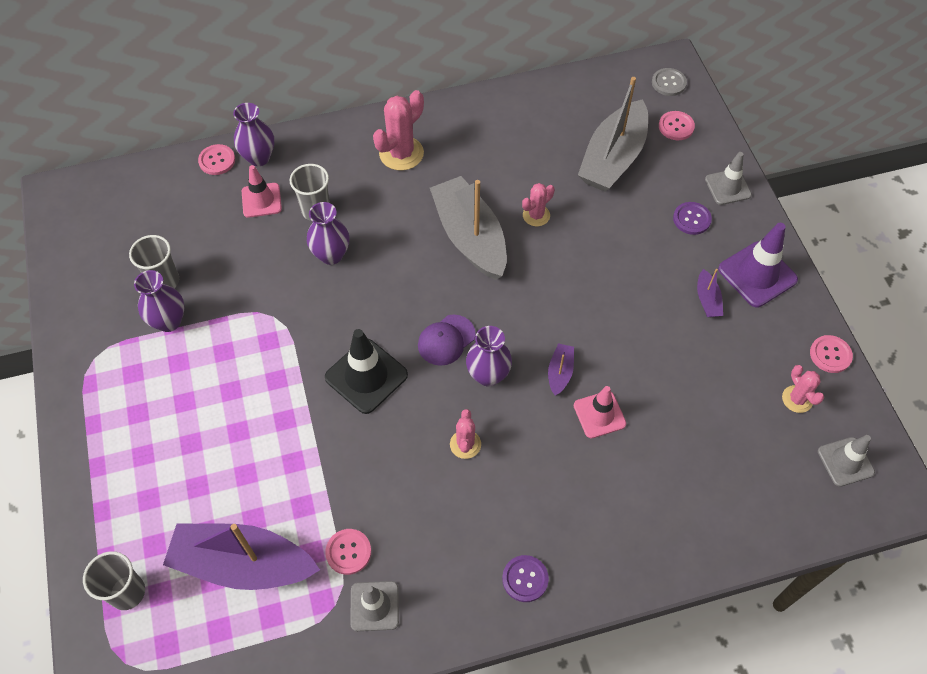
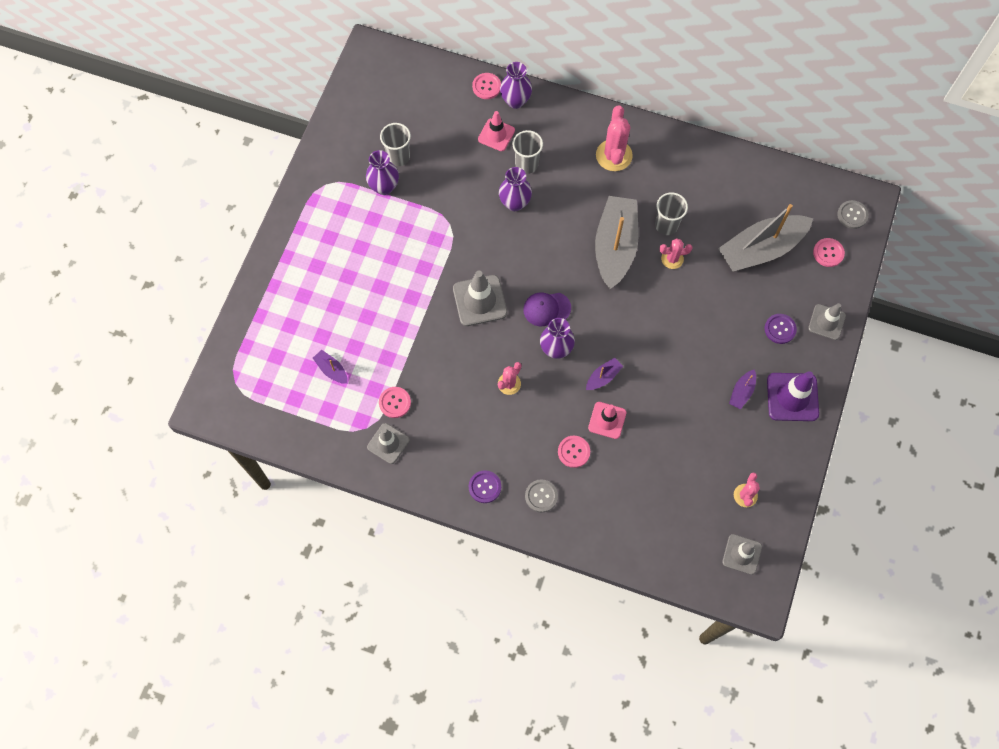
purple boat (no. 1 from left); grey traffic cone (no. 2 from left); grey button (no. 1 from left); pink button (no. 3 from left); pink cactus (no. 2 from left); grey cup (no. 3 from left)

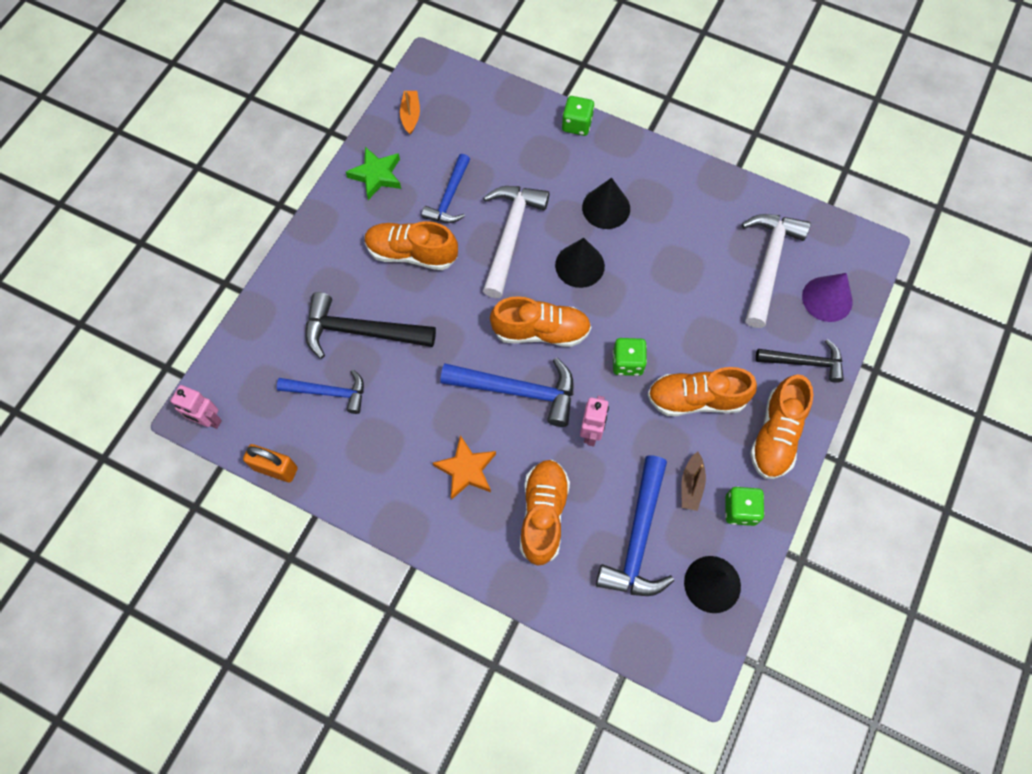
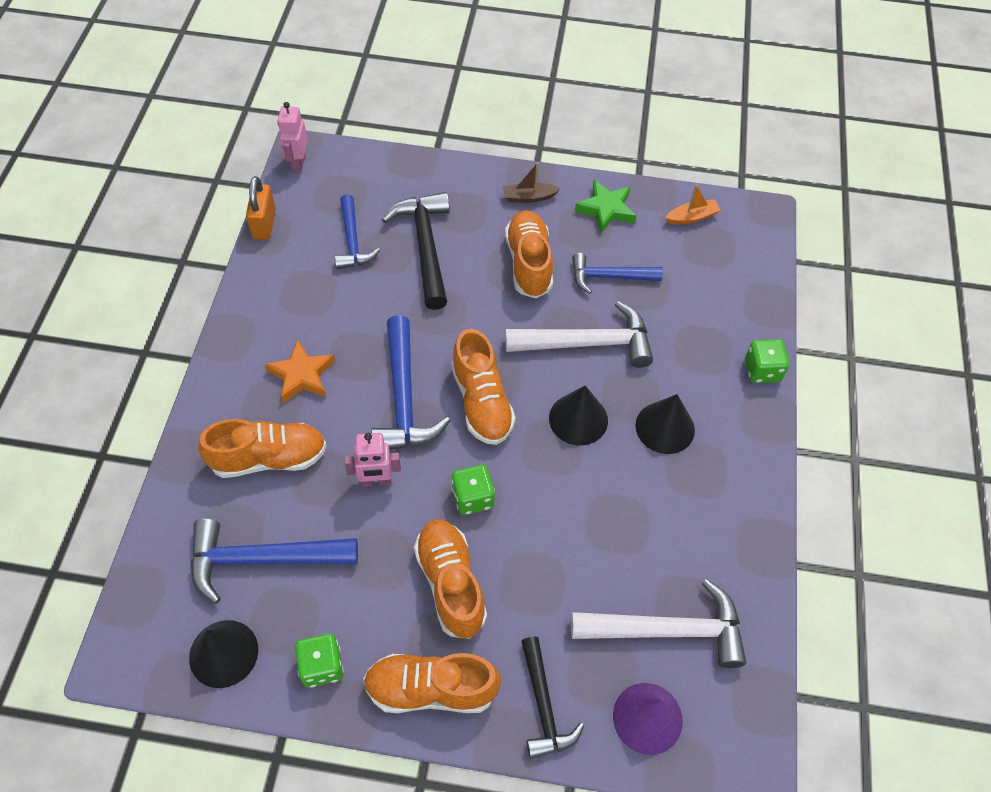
brown boat

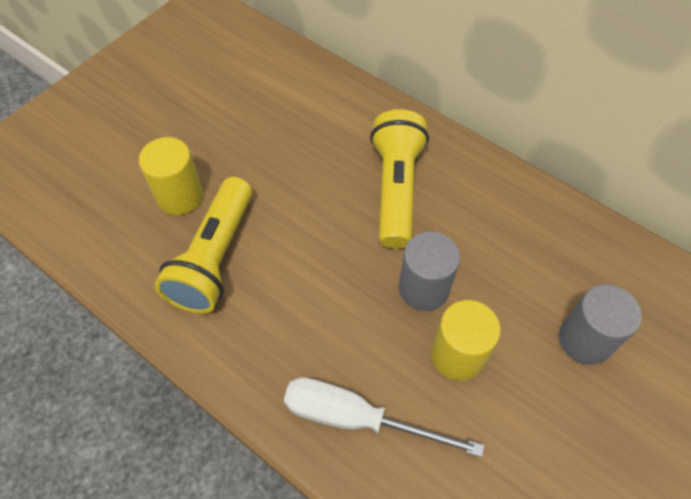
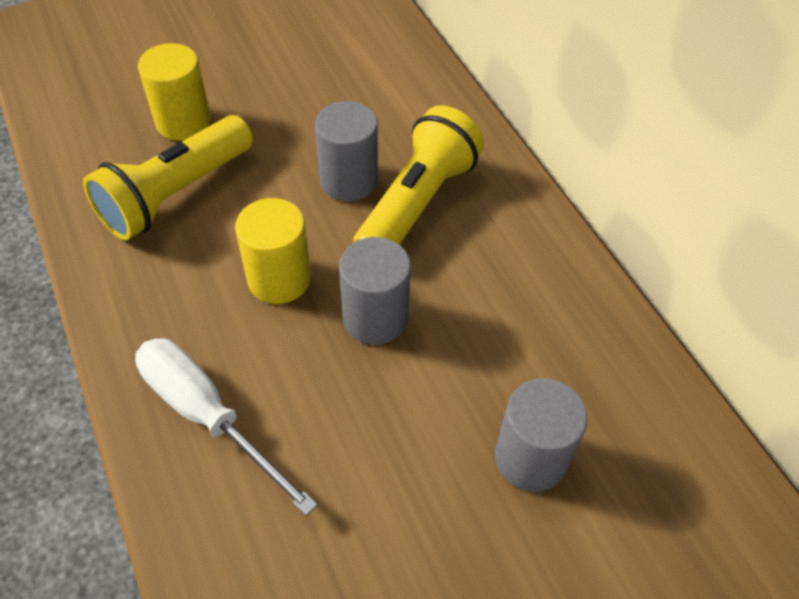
yellow cylinder (no. 2 from left); grey cylinder (no. 1 from left)

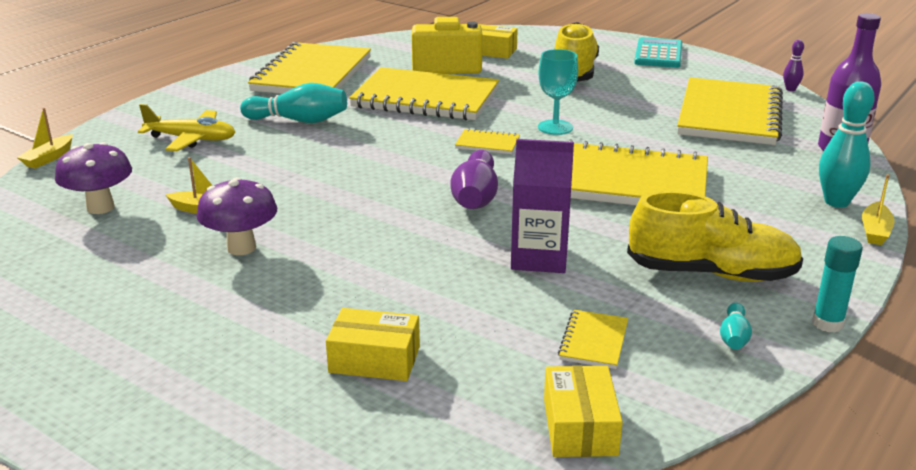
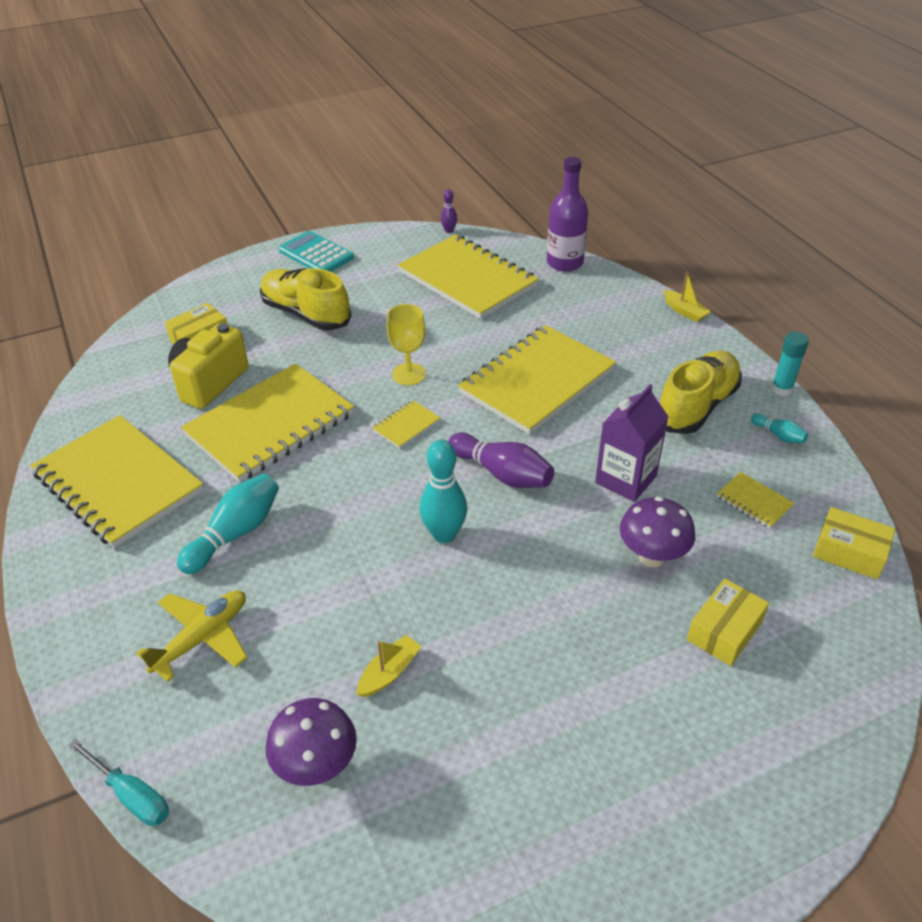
turquoise screwdriver; yellow goblet; turquoise bowling pin (no. 2 from left); purple mushroom (no. 2 from left)

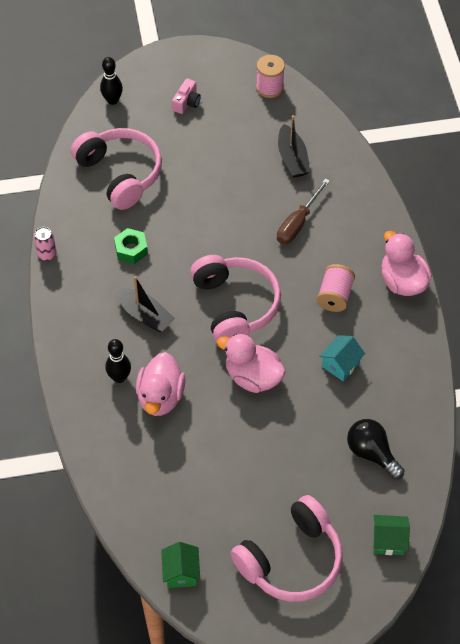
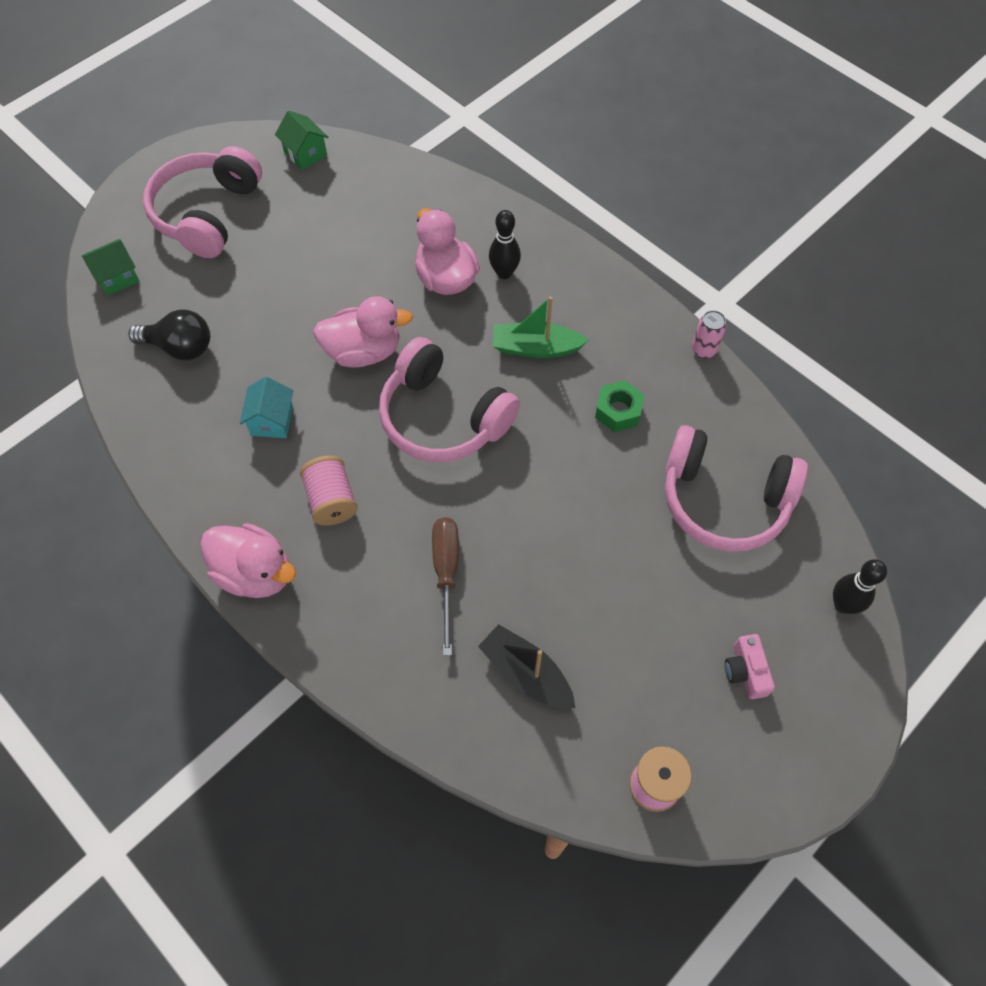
green boat

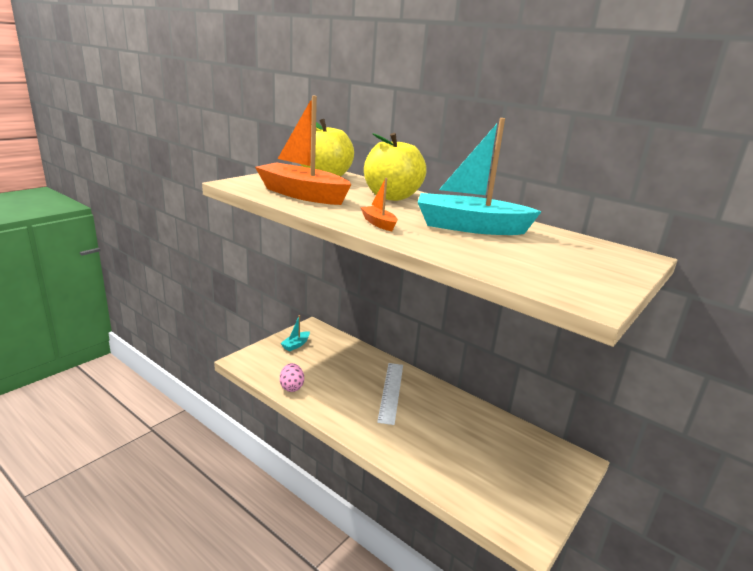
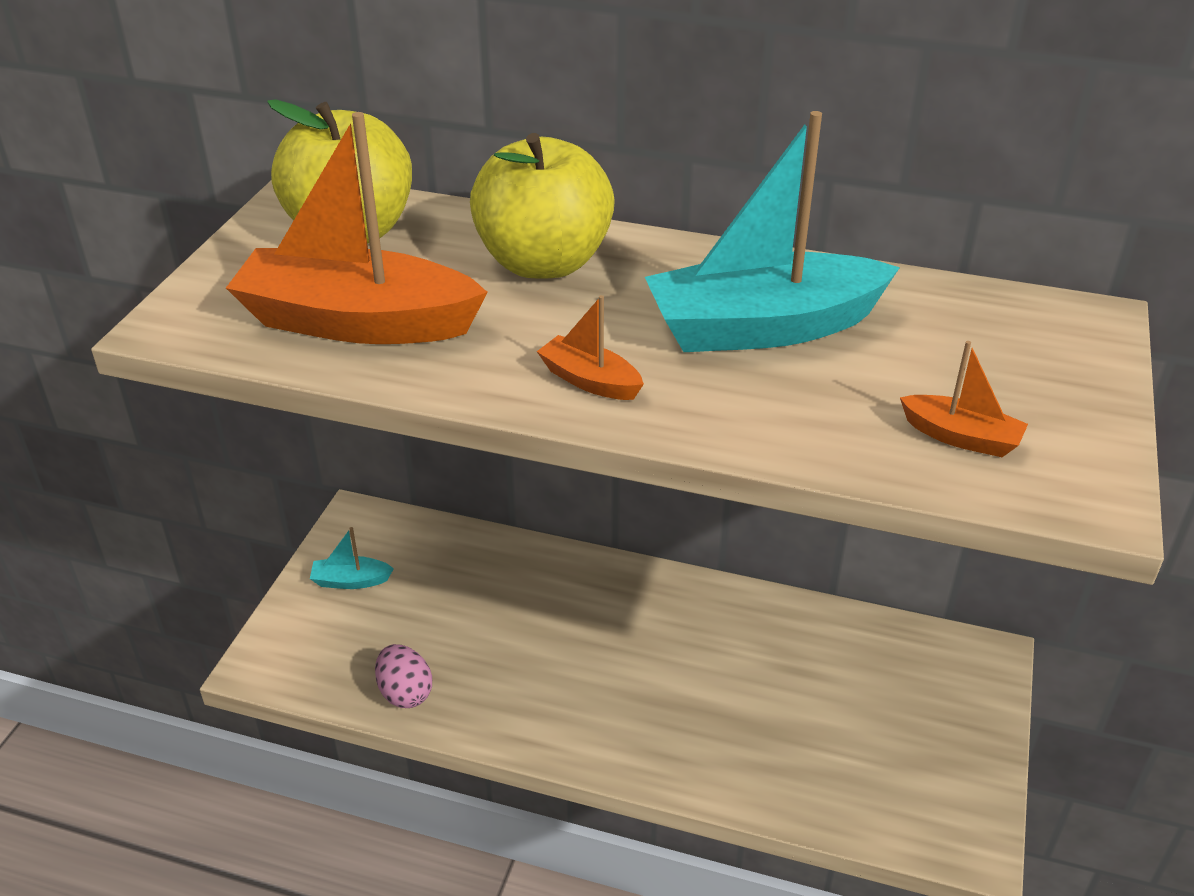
turquoise boat (no. 1 from left); orange boat (no. 3 from left); white ruler

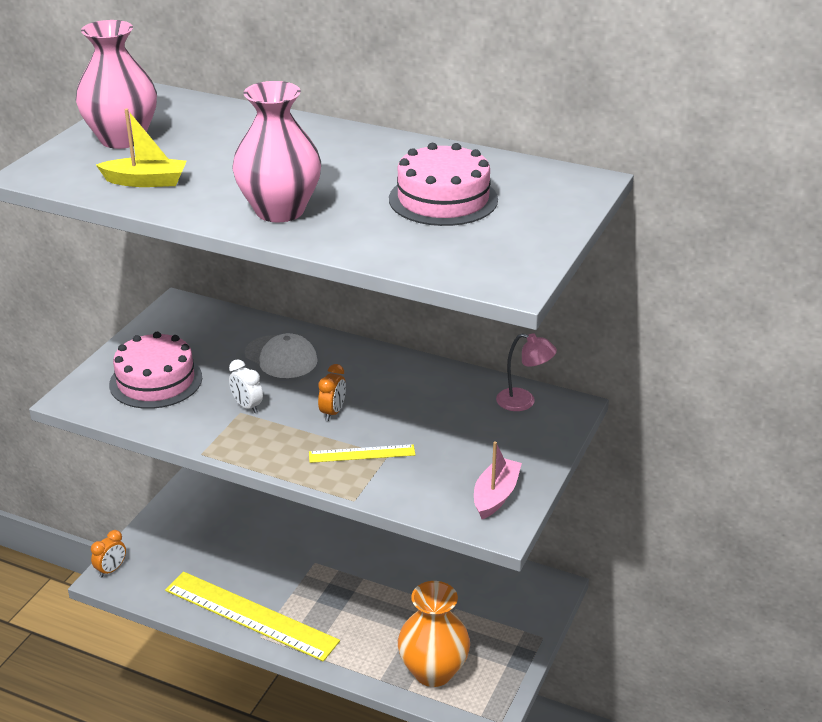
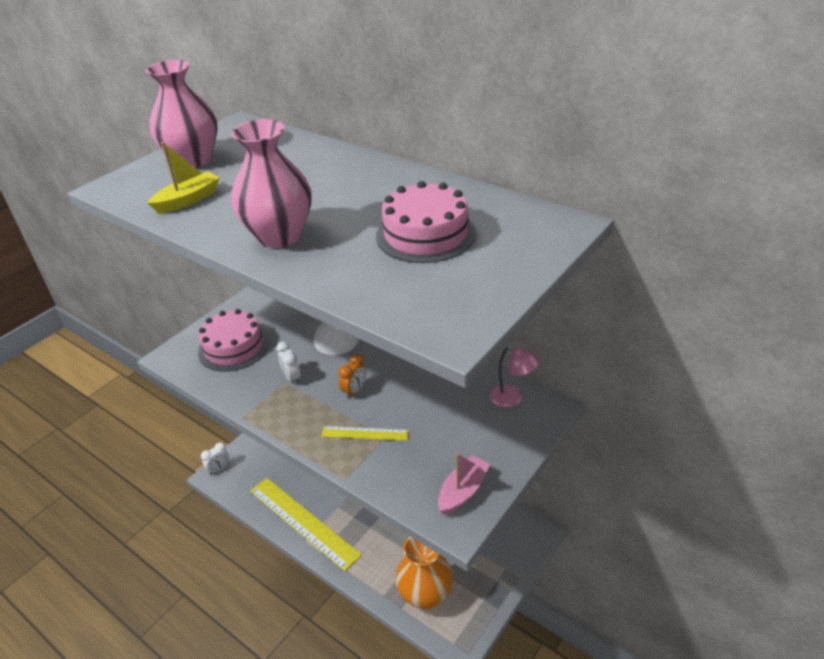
yellow boat; white clock (no. 1 from left)

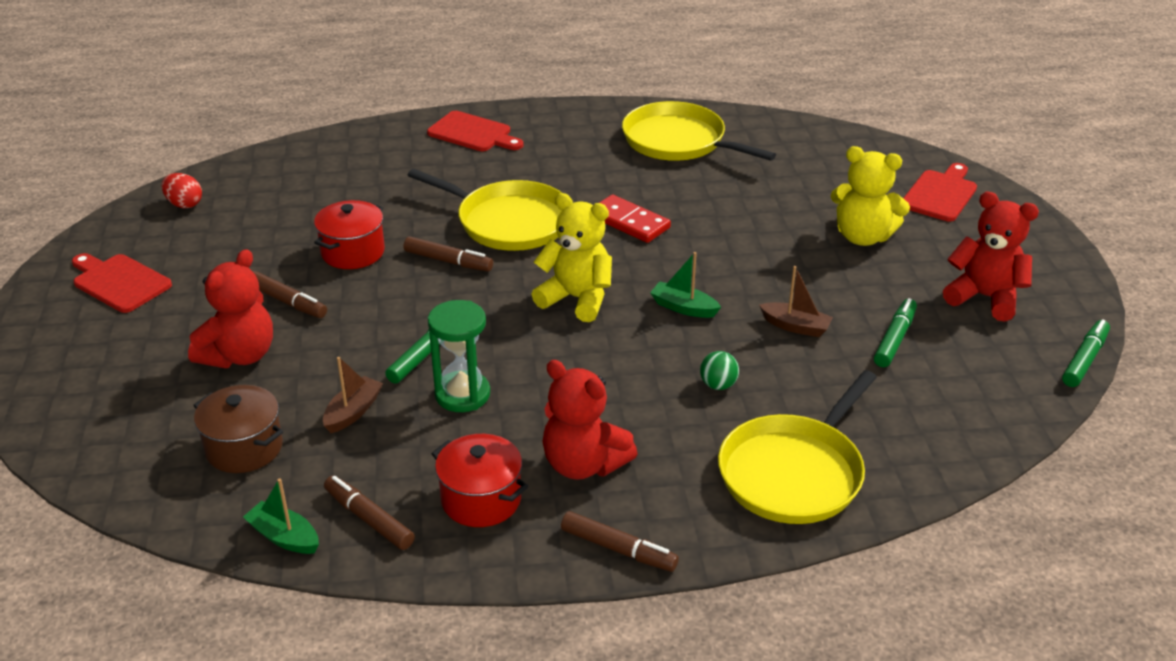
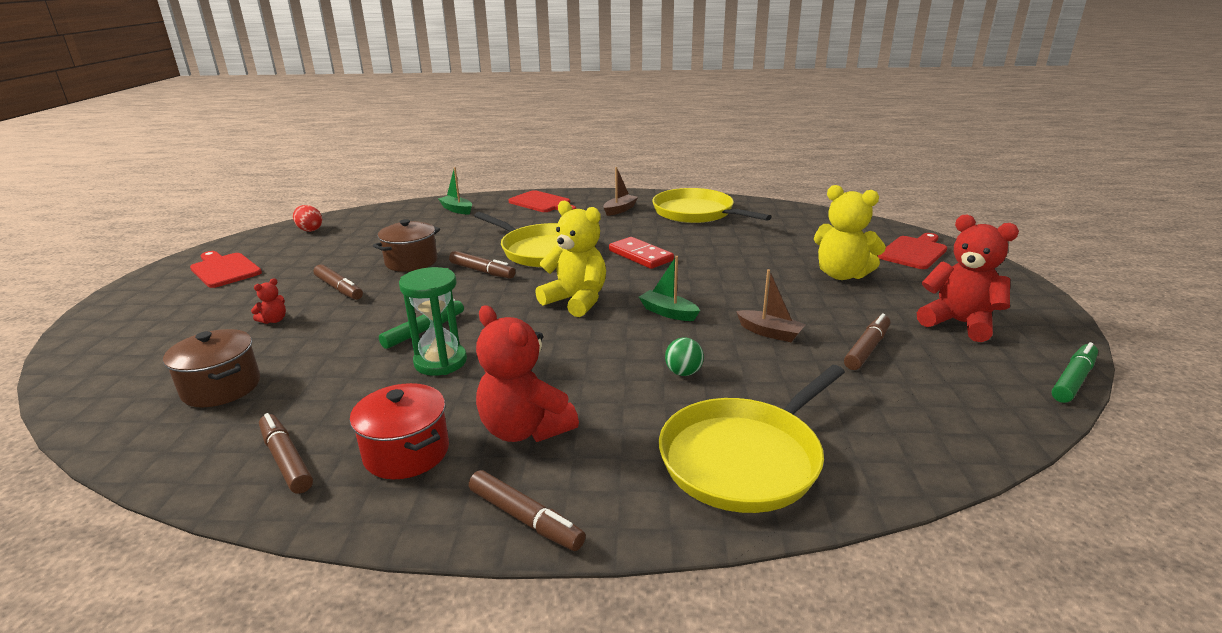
red teddy bear (no. 1 from left); brown pot (no. 2 from left); green boat (no. 1 from left); brown boat (no. 1 from left); brown marker (no. 5 from left)

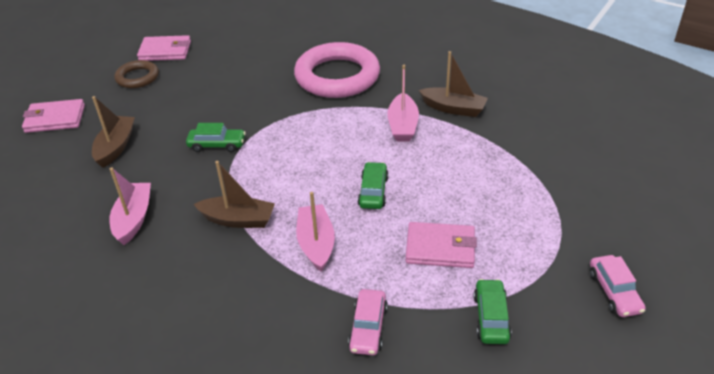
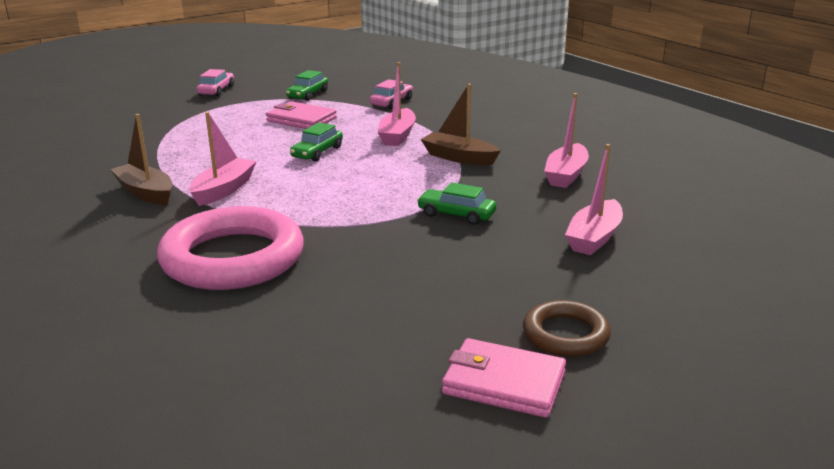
pink boat (no. 4 from left); pink wallet (no. 1 from left in the first image)

